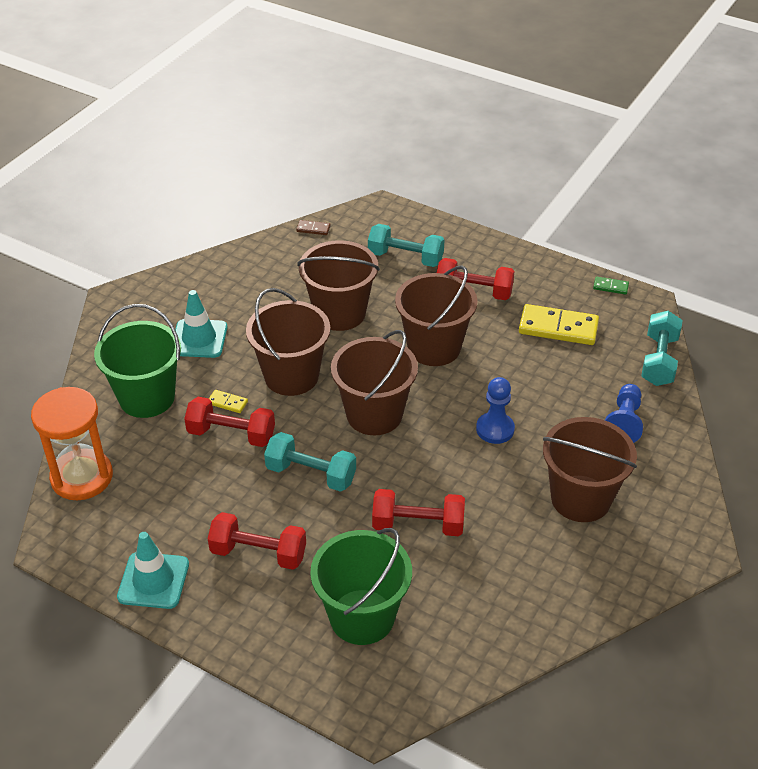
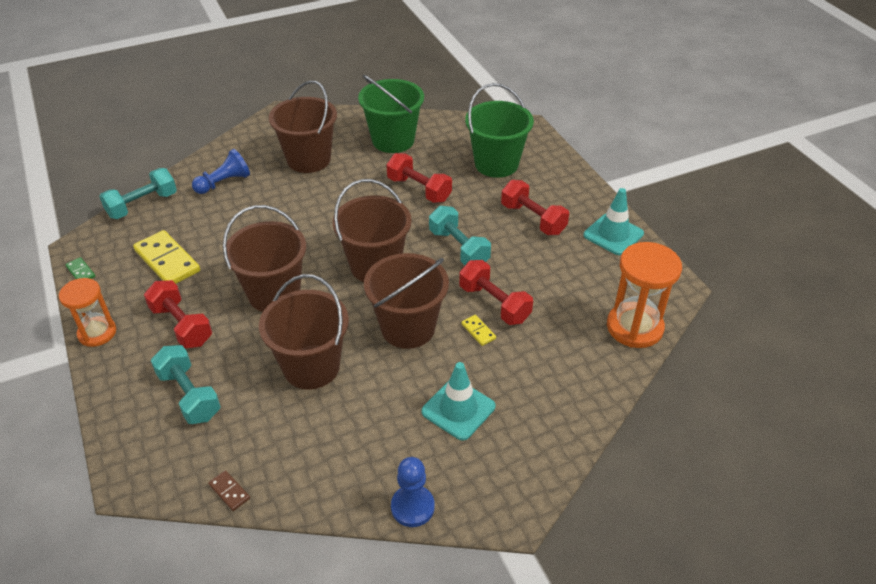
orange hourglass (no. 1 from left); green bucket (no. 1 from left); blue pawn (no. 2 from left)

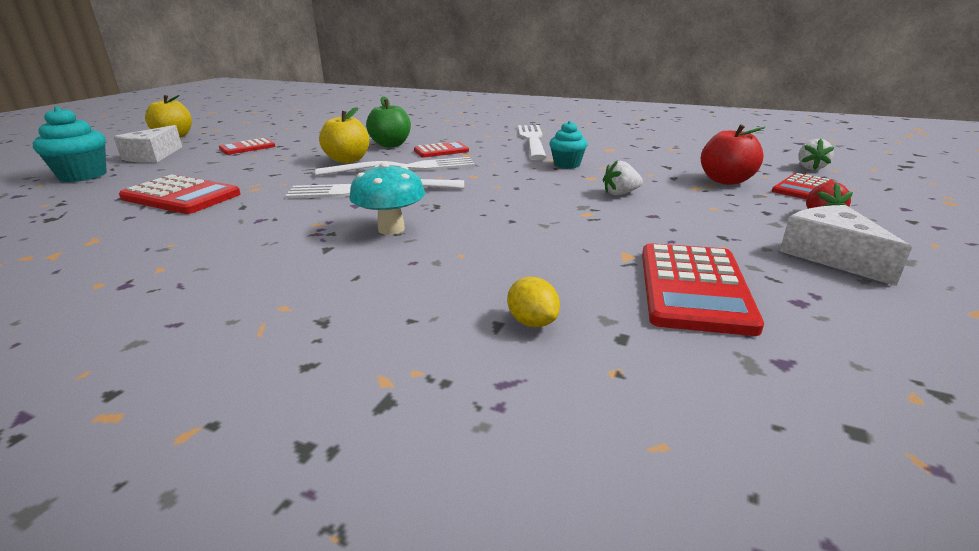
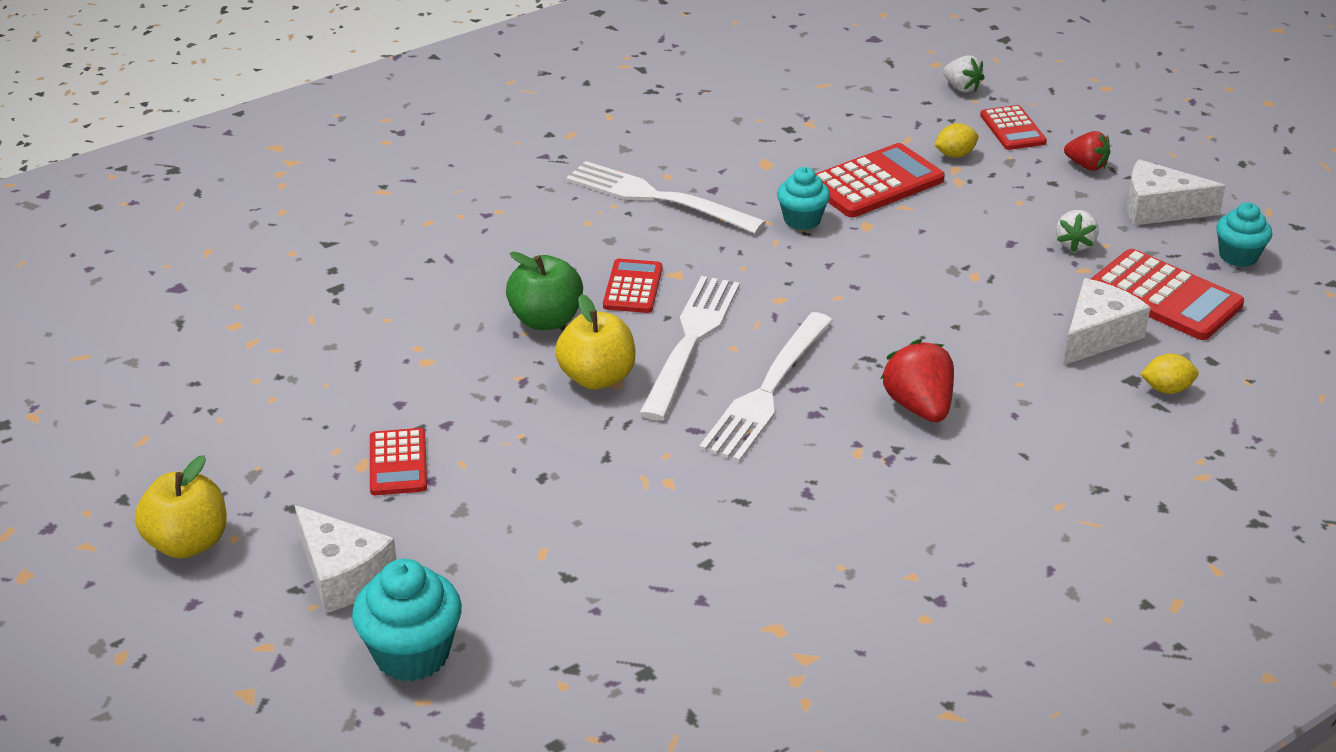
red calculator (no. 3 from left); red strawberry (no. 1 from left); yellow lemon (no. 1 from left); white strawberry (no. 2 from left); white cheese (no. 2 from left); turquoise cupcake (no. 3 from left)

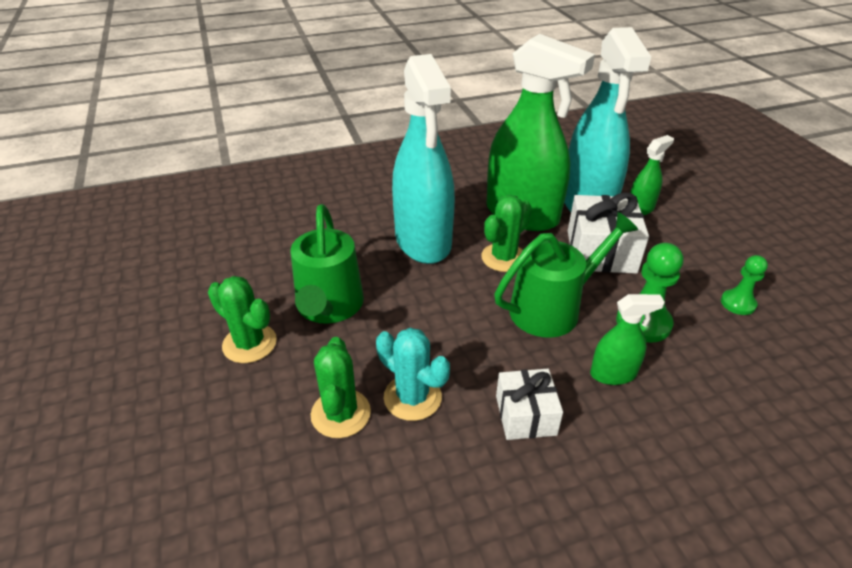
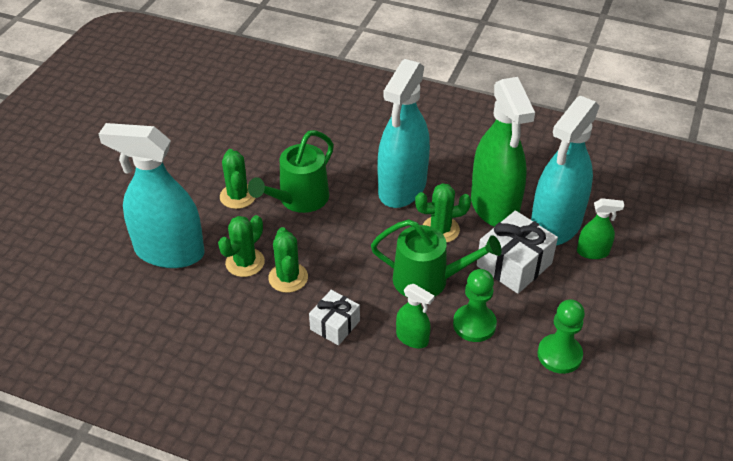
turquoise spray bottle (no. 1 from left); green cactus (no. 3 from left); green pawn (no. 2 from left)

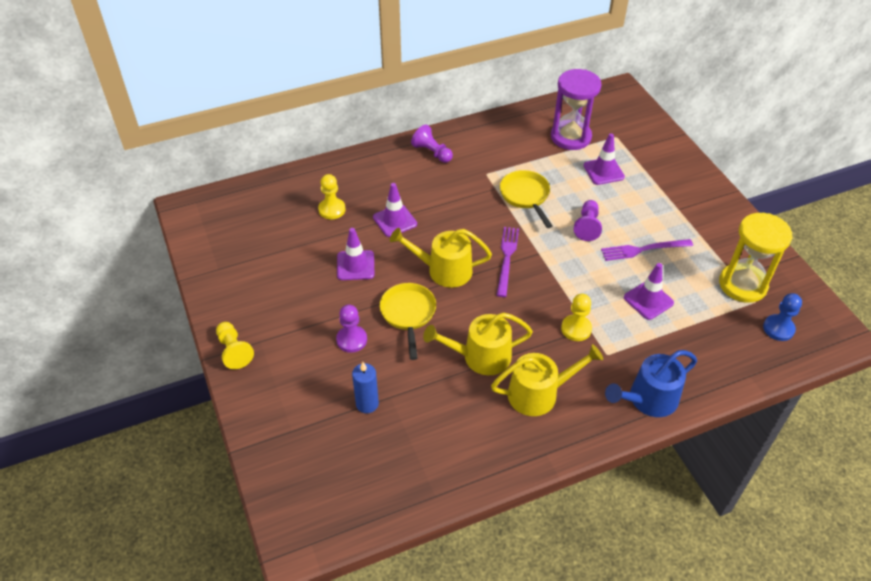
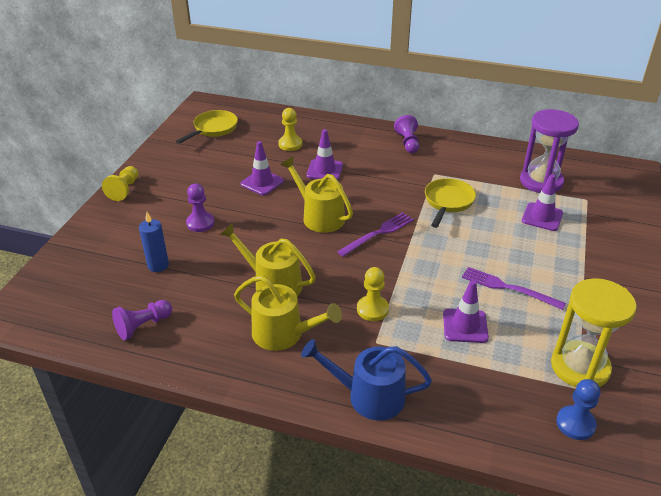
purple pawn (no. 1 from left); yellow pan (no. 1 from left)

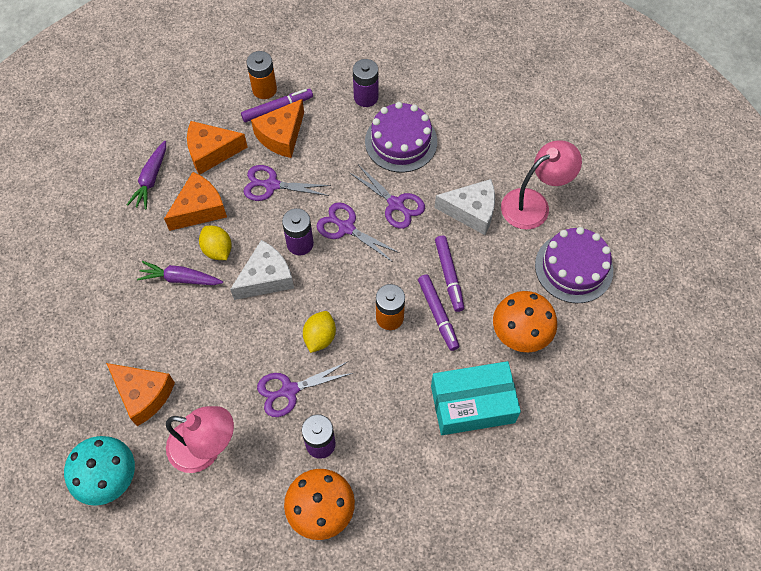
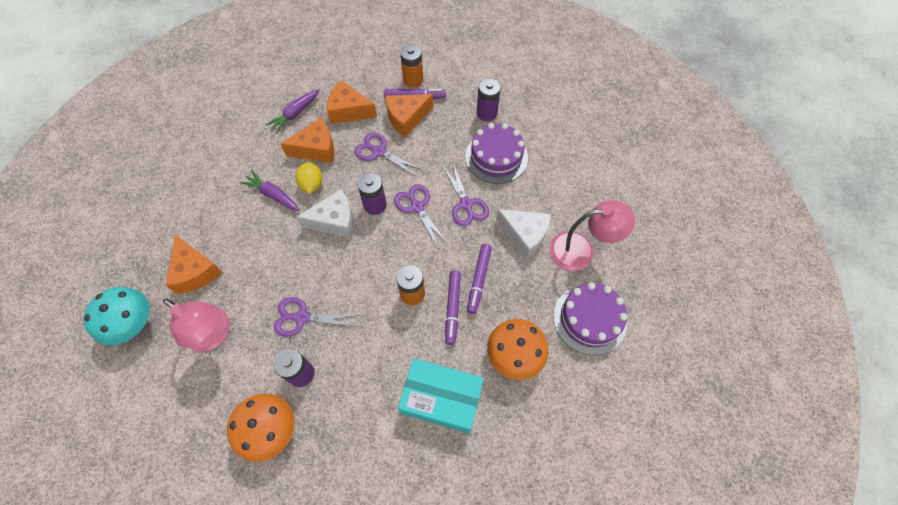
yellow lemon (no. 2 from left in the first image)

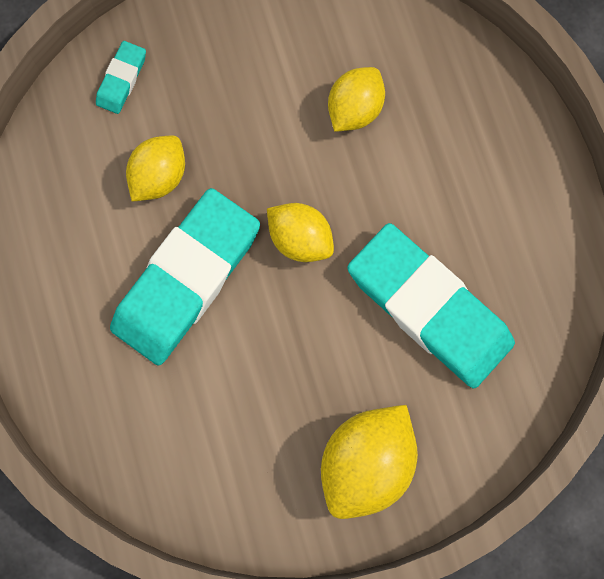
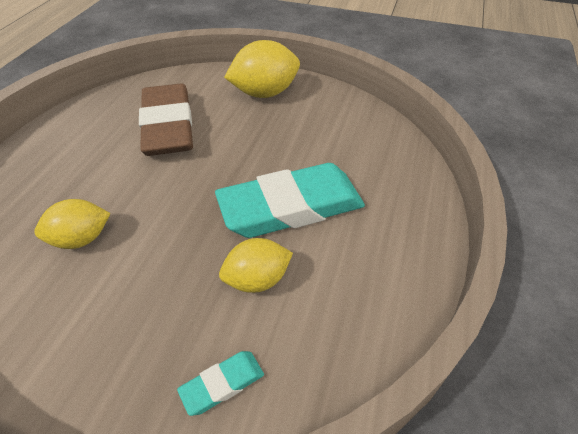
brown eraser; yellow lemon (no. 2 from left in the first image)

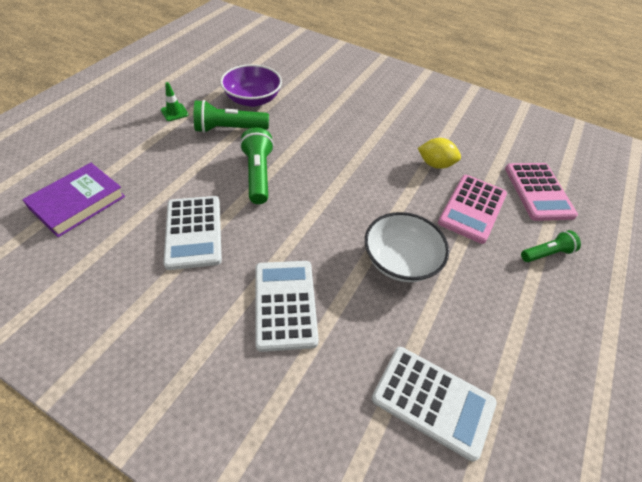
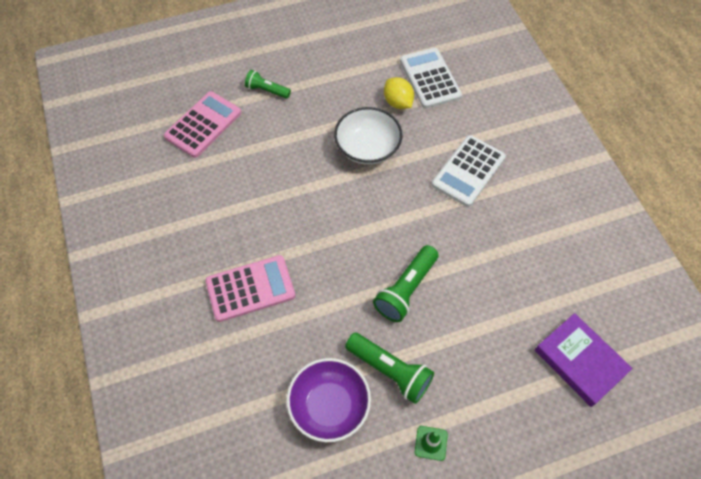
pink calculator (no. 2 from left); yellow lemon; purple book; white calculator (no. 1 from left in the first image)

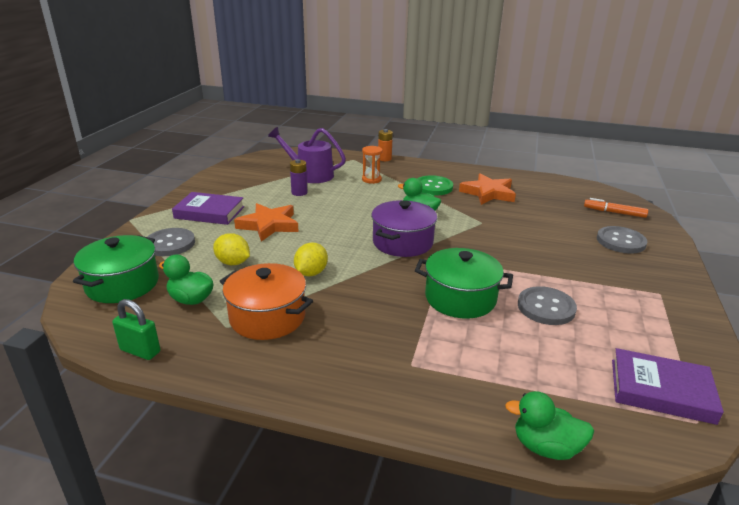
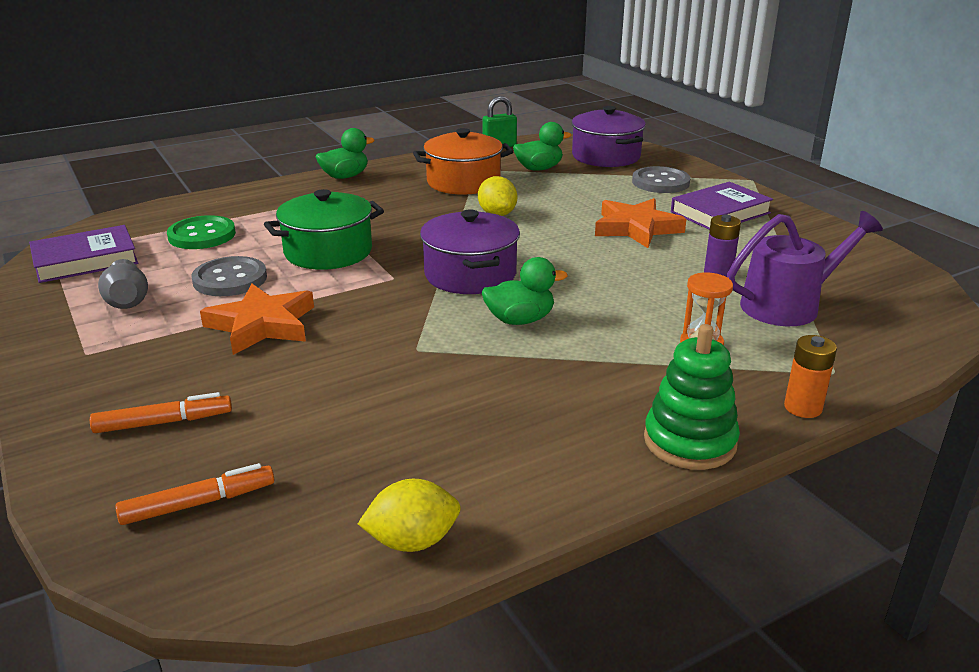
orange marker (no. 1 from left); grey vase; green button; orange star (no. 1 from left); green duck (no. 1 from left); yellow lemon (no. 1 from left); purple pot (no. 2 from left); green stacking toy

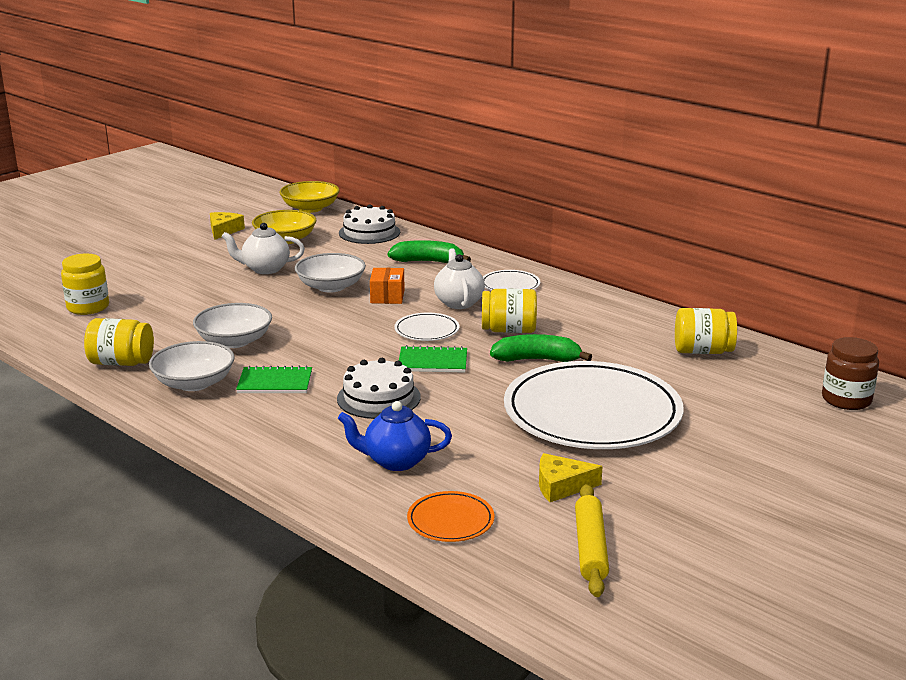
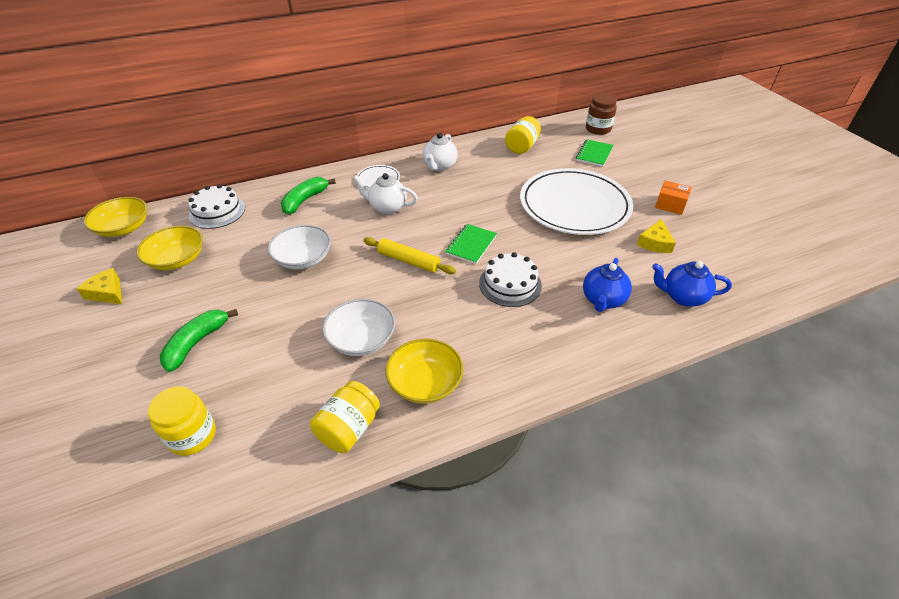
green banana (no. 1 from left); yellow rolling pin; yellow bowl (no. 3 from left); white teapot (no. 2 from left); green notebook (no. 2 from left); blue teapot (no. 2 from left); orange box; white plate (no. 1 from left in the first image); yellow jar (no. 3 from left in the first image)

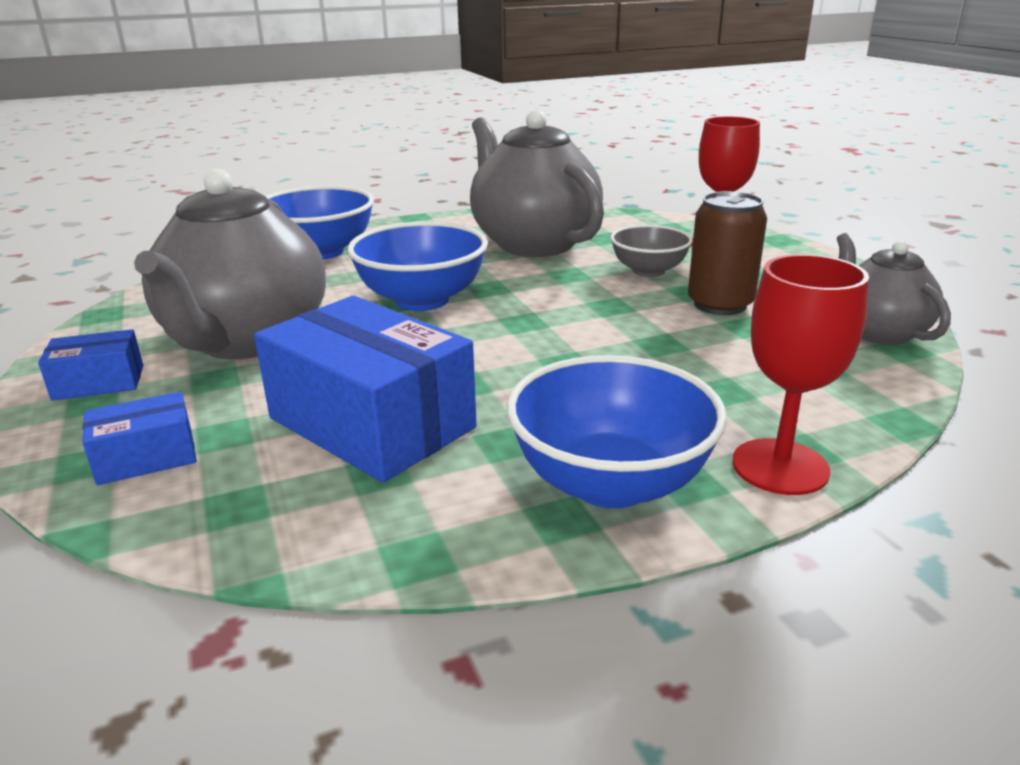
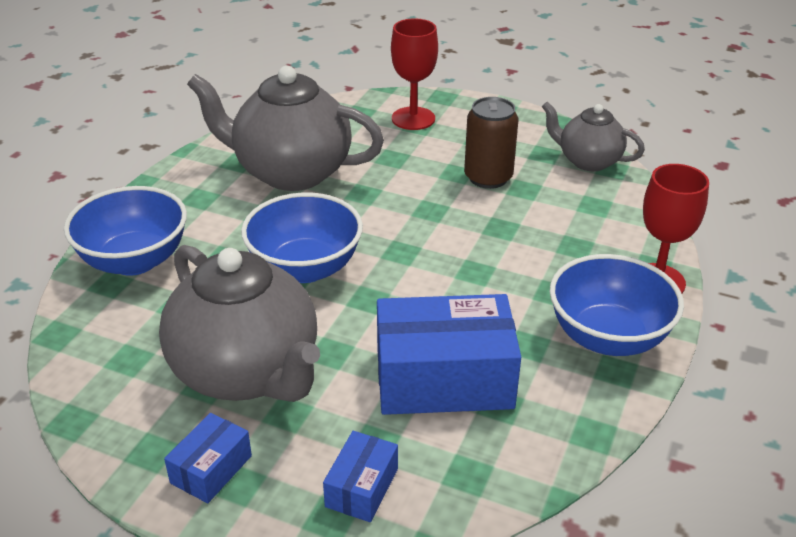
grey bowl

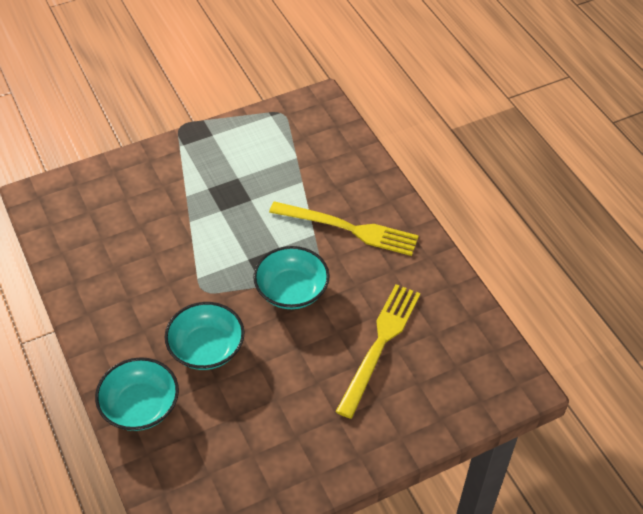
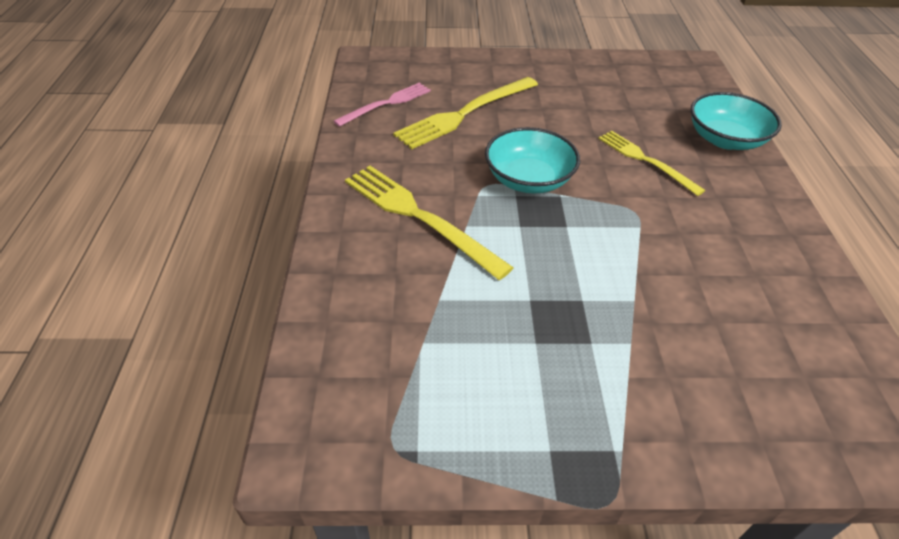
pink fork; yellow fork (no. 3 from left)

